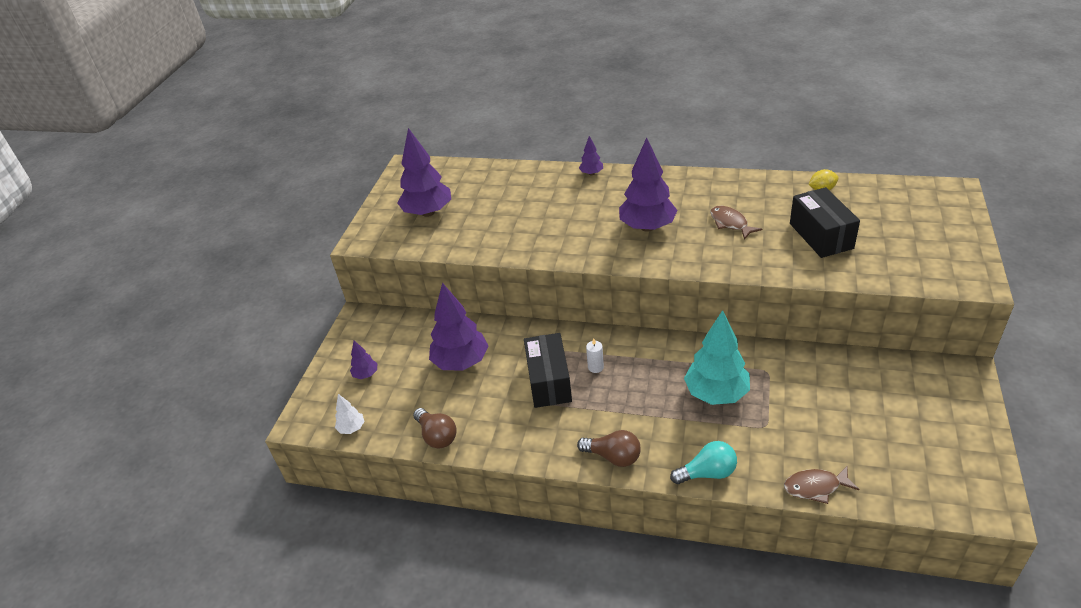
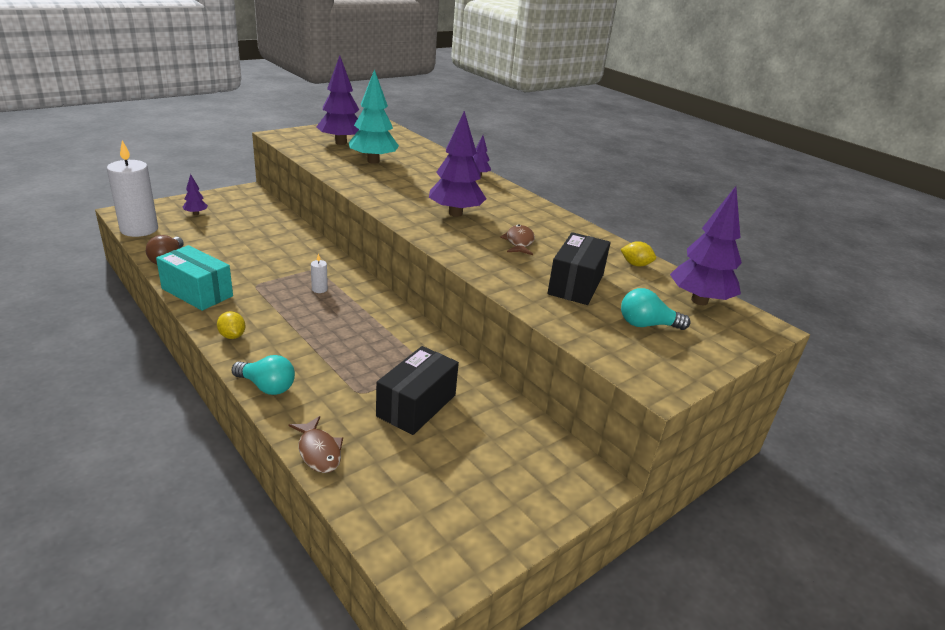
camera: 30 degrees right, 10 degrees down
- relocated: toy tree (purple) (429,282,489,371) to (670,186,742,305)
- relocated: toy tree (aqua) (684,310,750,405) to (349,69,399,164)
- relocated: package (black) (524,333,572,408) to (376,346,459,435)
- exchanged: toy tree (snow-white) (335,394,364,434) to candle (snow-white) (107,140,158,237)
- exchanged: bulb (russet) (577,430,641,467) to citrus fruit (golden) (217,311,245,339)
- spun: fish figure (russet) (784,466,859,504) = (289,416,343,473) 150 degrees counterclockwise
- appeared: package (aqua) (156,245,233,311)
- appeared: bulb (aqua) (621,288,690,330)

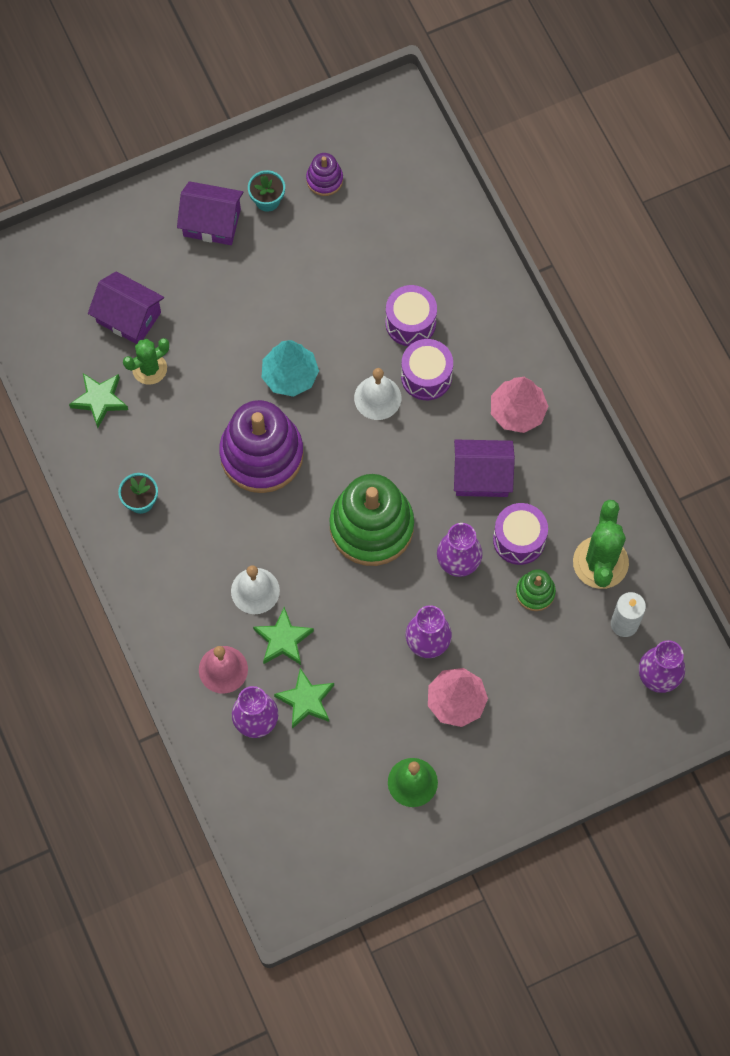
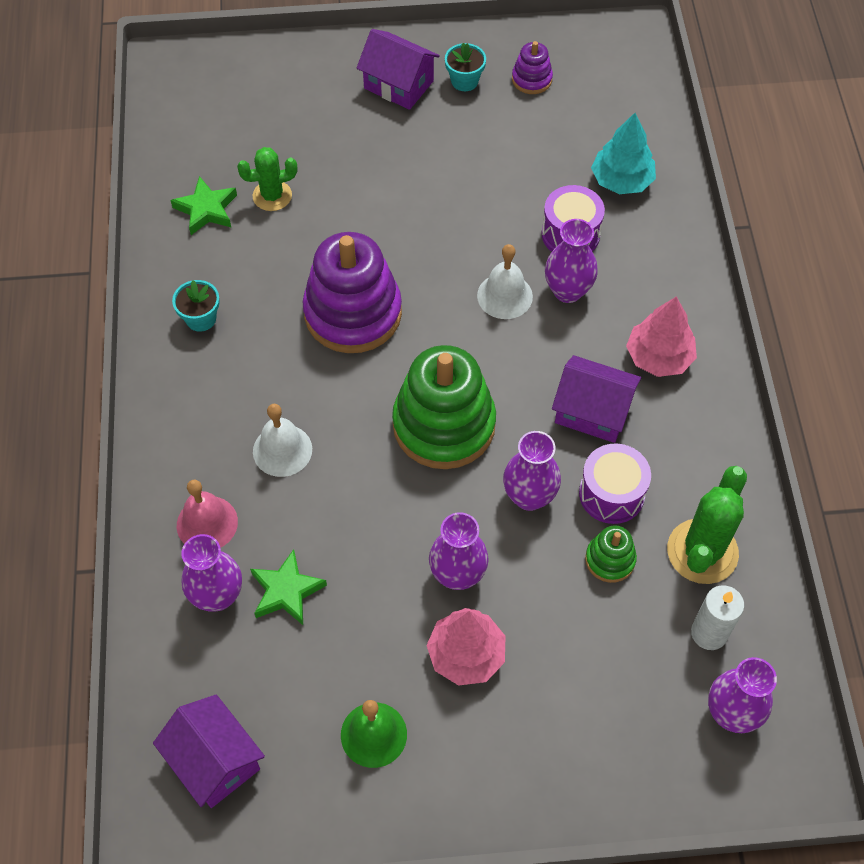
camera: 20 degrees right, 10 degrees down
- relocated: cottage (purple) (88,271,164,344) to (153,694,265,808)
- exchanged: drum (purple) (401,339,453,400) to flower vase (purple) (545,219,598,303)
- relocated: toy tree (aqua) (261,340,319,397) to (591,113,656,194)
- missing: star shape (green) (253,607,314,665)

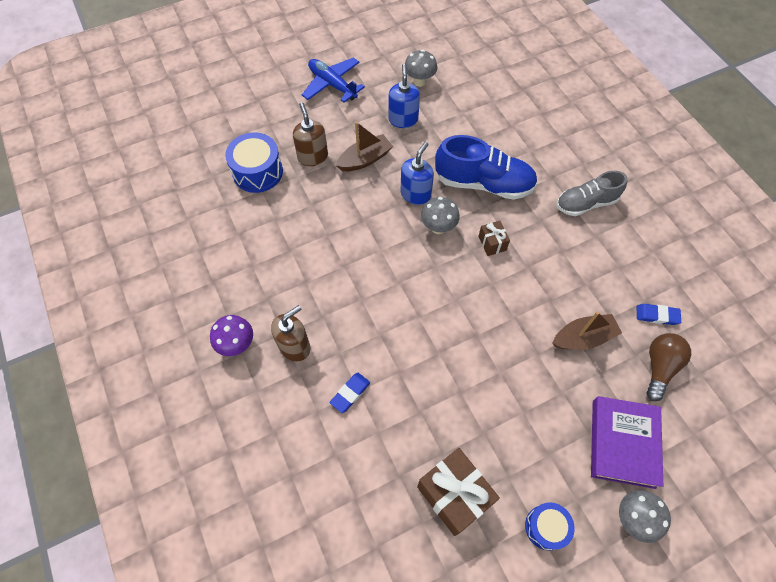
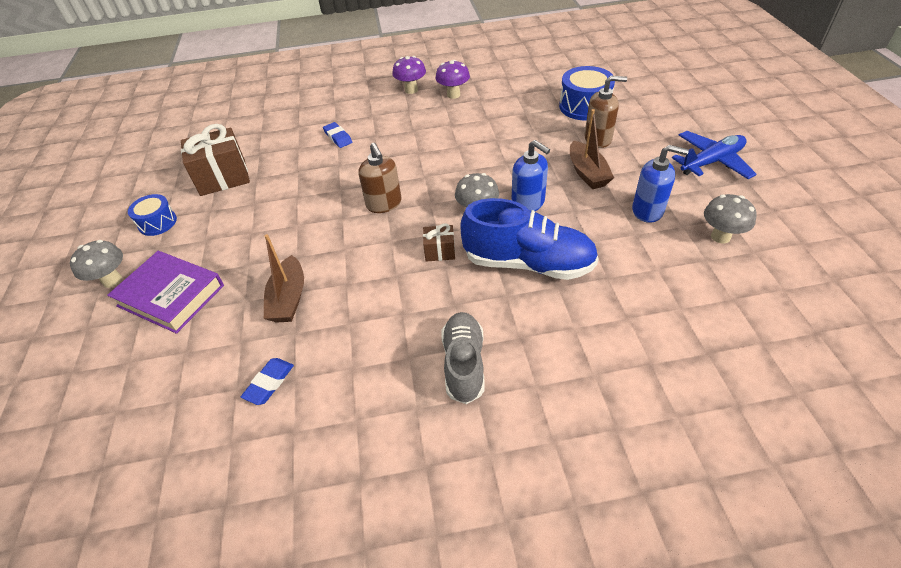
camera: 110 degrees right, 15 degrees down
- spun: shoe (royal blue) (435,135,538,200) = (461,198,599,280) 105 degrees counterclockwise
- relocated: soap pump (russet) (271,305,310,362) to (358,143,401,213)
- missing: bulb (russet) (646,333,691,401)
- appeared: toadstool (purple) (436,60,470,99)

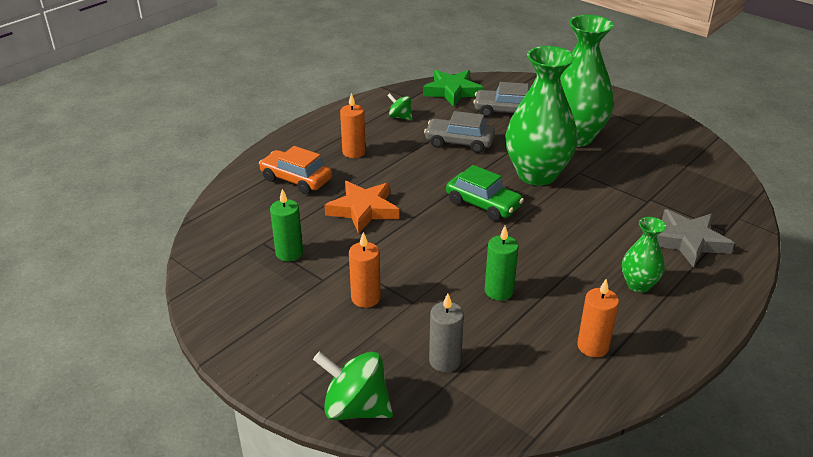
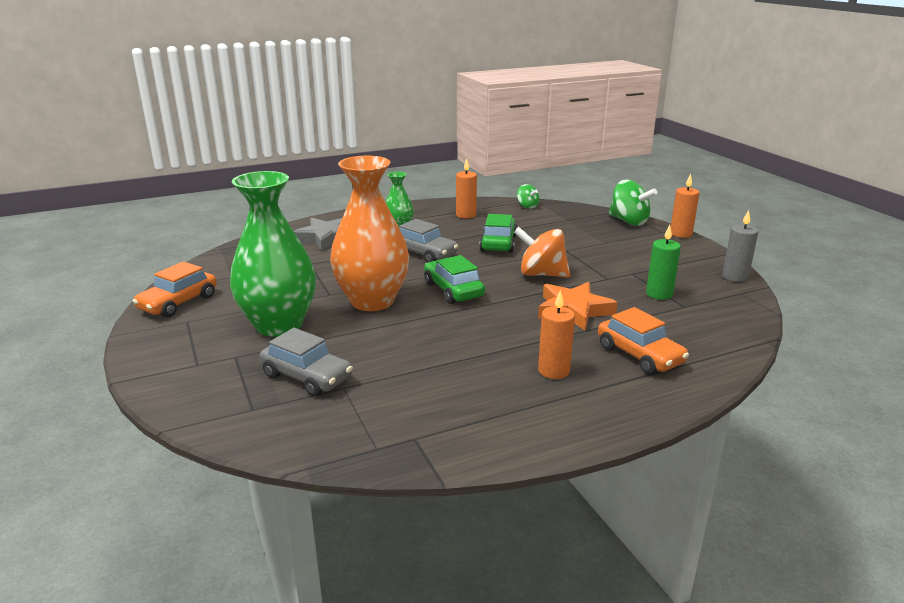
camera: 155 degrees left, 10 degrees down
- colour: flower vase (green) (506,46,578,186) to flower vase (orange) (330,156,409,311)
- missing: star shape (green) (423,70,484,107)
- relocated: spinning top (green) (387,93,412,120) to (517,184,540,209)
- relocated: car (grey) (424,111,495,153) to (399,219,458,263)
- exchanged: candle (green) (485,226,519,301) to car (green) (479,214,517,253)
- relocated: candle (orange) (349,232,381,308) to (671,174,699,238)
- relocated: candle (grey) (429,293,464,372) to (722,210,758,282)
- appeared: spinning top (orange) (514,227,570,277)
- appeared: car (orange) (132,261,217,318)

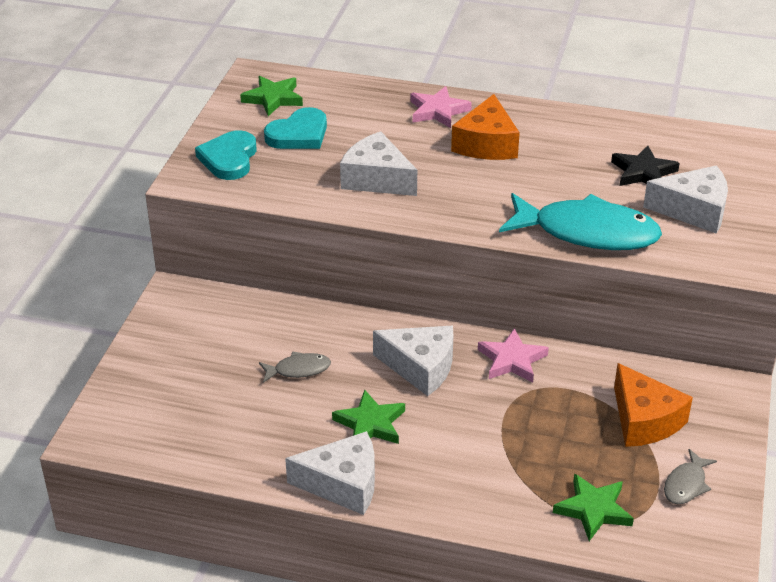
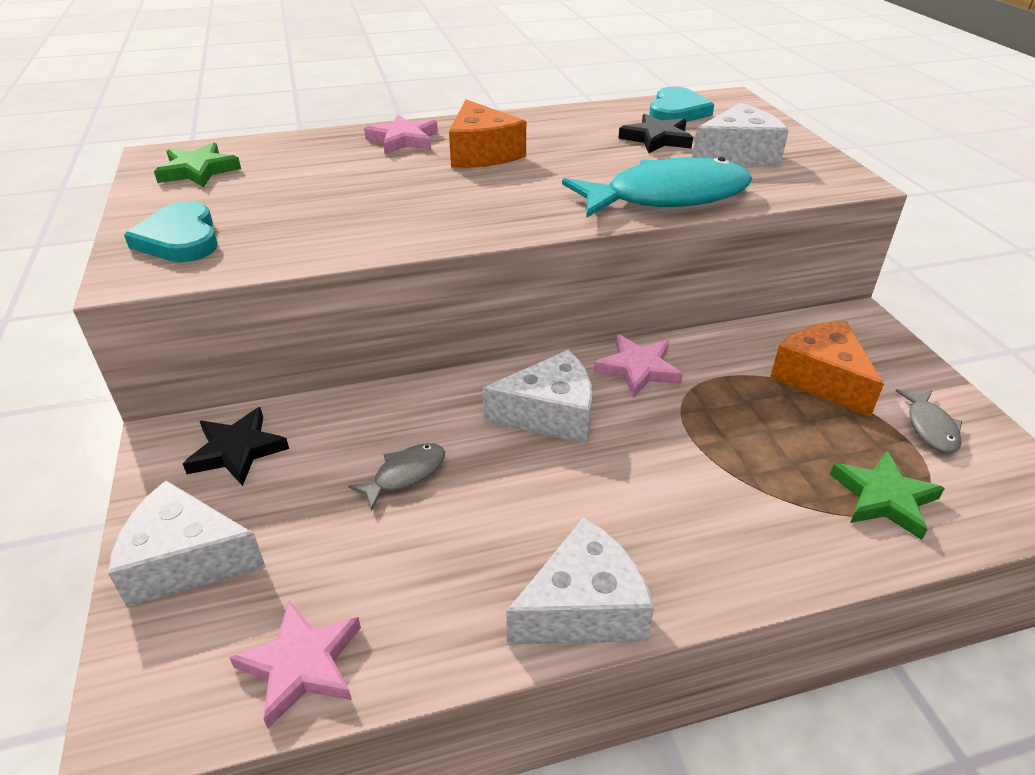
camera: 30 degrees left, 0 degrees up
- relocated: heart shape (aqua) (264,107,327,149) to (649,86,714,122)
- relocated: piece of cheese (snow-white) (340,131,417,196) to (108,480,266,607)
- spun: piece of cheese (orange) (614,363,693,447) = (770,321,884,417) 150 degrees counterclockwise
- missing: star shape (green) (332,390,405,444)
- appeared: star shape (black) (183,407,289,486)
- appeared: star shape (pink) (229,600,361,728)

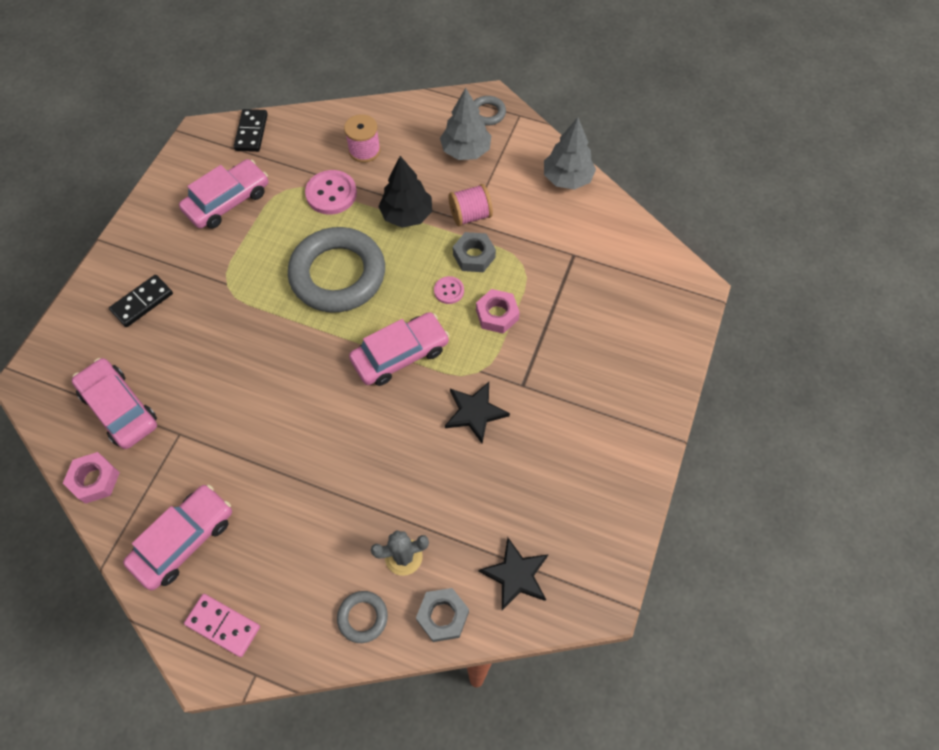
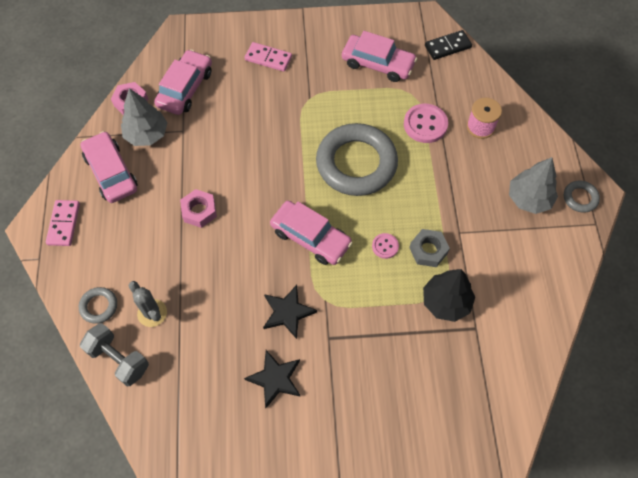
camera: 65 degrees right, 0 degrees up
- relocated: toy tree (grey) (544,117,596,190) to (121,88,168,146)
- relocated: toy tree (black) (378,156,432,228) to (423,269,475,322)
- missing: bobbin (pink) (449,184,493,226)
- colour: domino piece (black) (109,275,173,327) to domino piece (pink) (245,42,292,72)
- relocated: hexagon nut (pink) (476,289,520,334) to (180,189,217,228)
- spun: car (pink) (123,485,232,590) = (80,131,138,203) 135 degrees counterclockwise
- relocated: star shape (black) (479,538,549,610) to (244,350,300,408)
- exchanged: hexagon nut (grey) (416,588,469,642) to dumbbell (grey) (80,323,149,386)

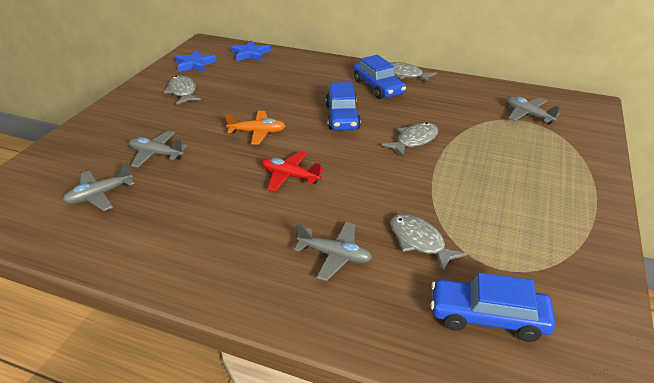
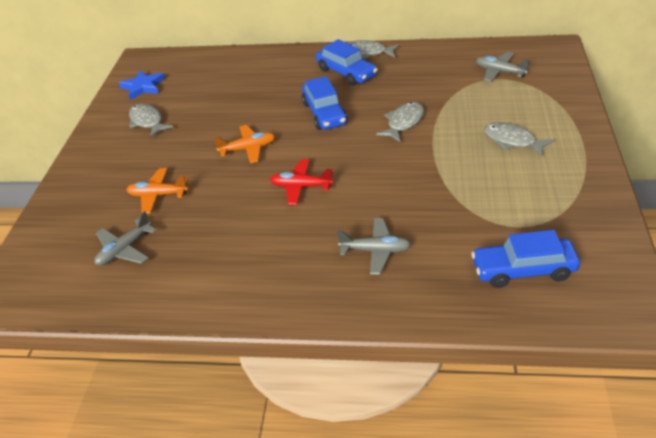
camera: 10 degrees left, 5 degrees up
- missing: star shape (royal blue) (231,40,271,61)
- colour: toy plane (grey) (129,131,187,168) to toy plane (orange) (126,168,188,214)
- relocated: fish figure (grey) (390,214,467,271) to (484,122,554,156)

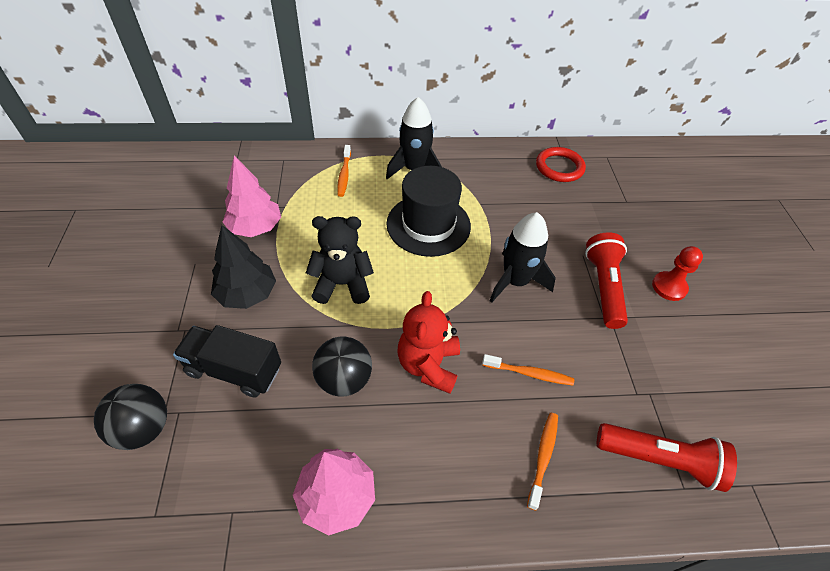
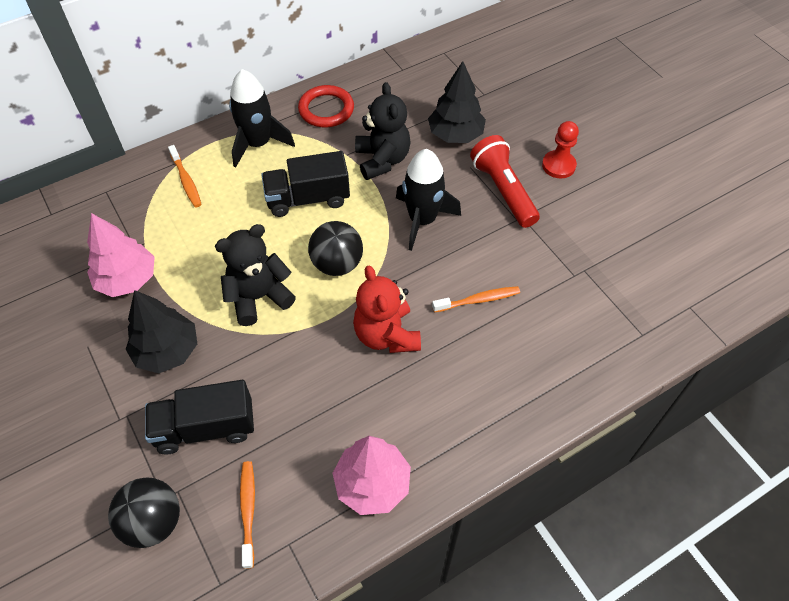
camera: 25 degrees left, 5 degrees up
- relocated: hoop (crimson) (536,147,586,182) to (298,85,354,127)
- exchanged: tall hat (black) (387,166,471,257) to truck (black) (261,151,350,217)
- relocated: ball (black) (312,336,372,397) to (308,221,363,276)
- relocated: toothbrush (orange) (527,413,558,511) to (240,461,255,569)
- missing: torch (crimson) (597,423,737,492)
- appeared: toy tree (black) (428,61,486,143)
- appeared: teddy (black) (355,82,411,180)

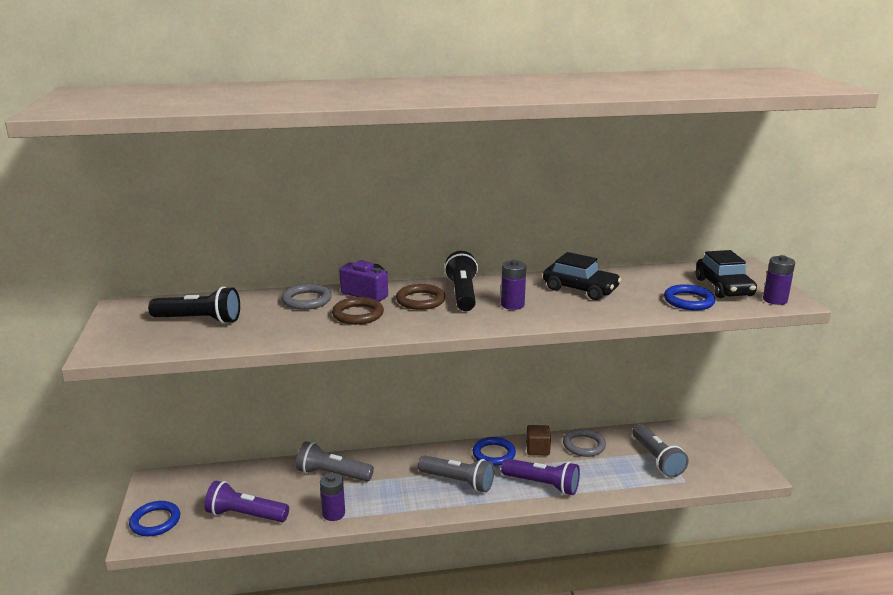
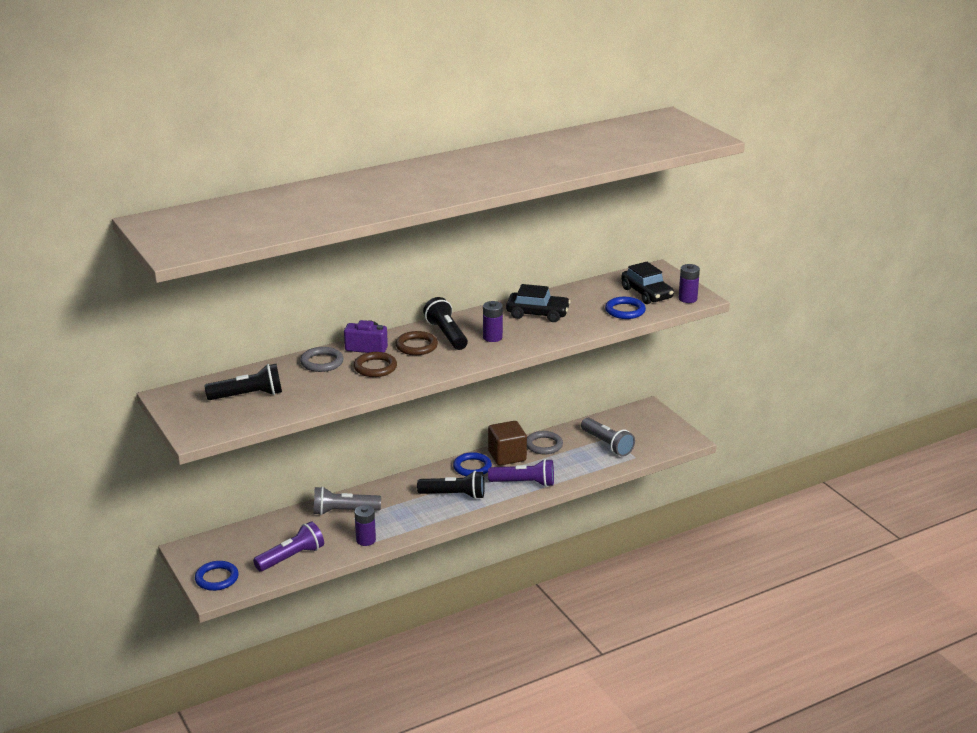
camera: 20 degrees left, 5 degrees up
- size: block (russet) (526,425,551,455) = (488,421,527,466) x1.57
- colour: torch (grey) (418,455,494,492) to torch (black) (417,471,485,499)
- spun: torch (purple) (204,481,289,522) = (253,521,324,571) 150 degrees clockwise

